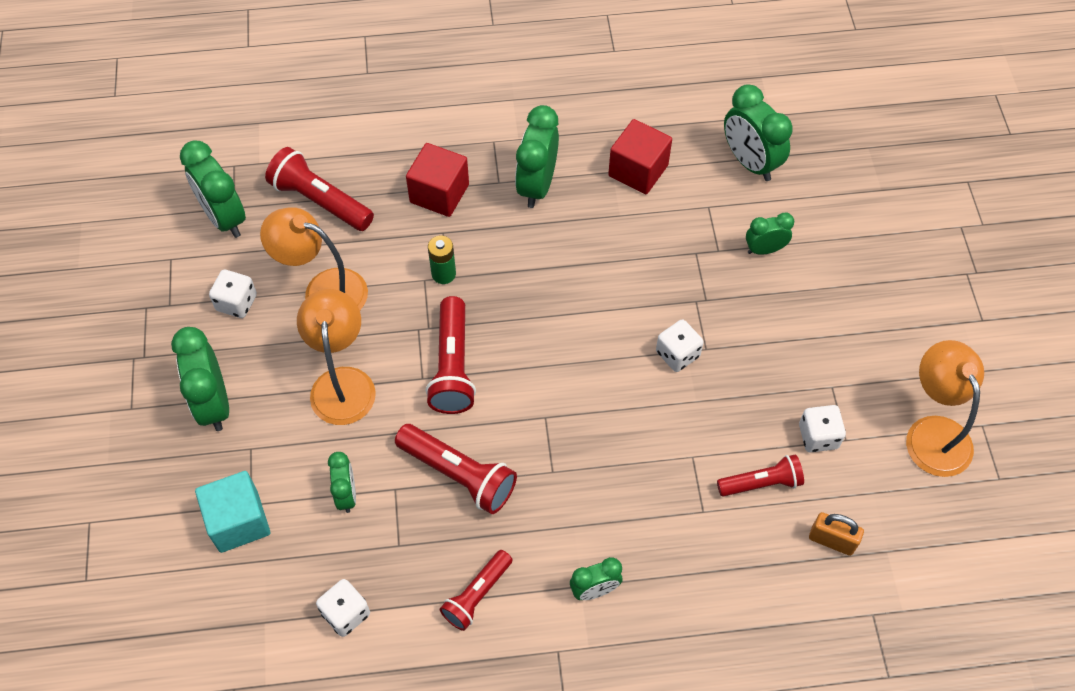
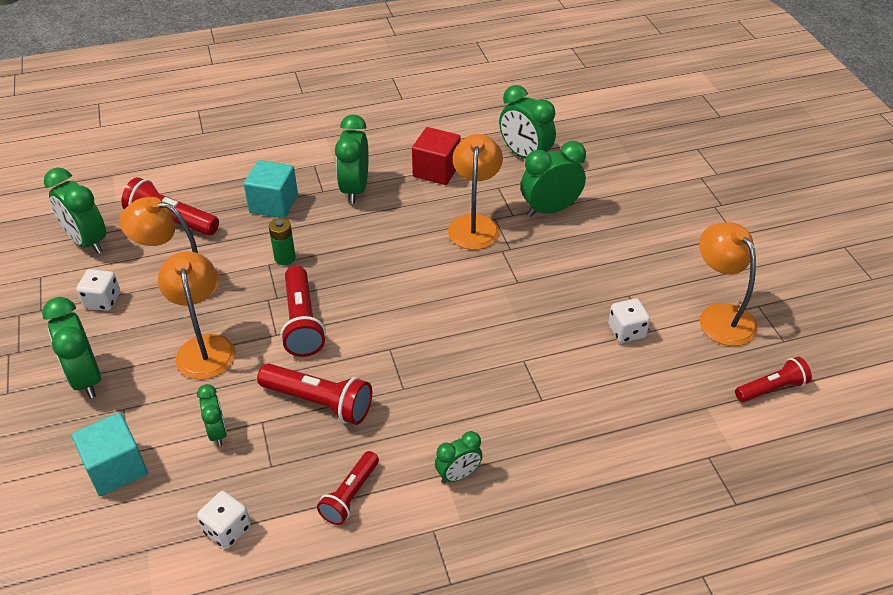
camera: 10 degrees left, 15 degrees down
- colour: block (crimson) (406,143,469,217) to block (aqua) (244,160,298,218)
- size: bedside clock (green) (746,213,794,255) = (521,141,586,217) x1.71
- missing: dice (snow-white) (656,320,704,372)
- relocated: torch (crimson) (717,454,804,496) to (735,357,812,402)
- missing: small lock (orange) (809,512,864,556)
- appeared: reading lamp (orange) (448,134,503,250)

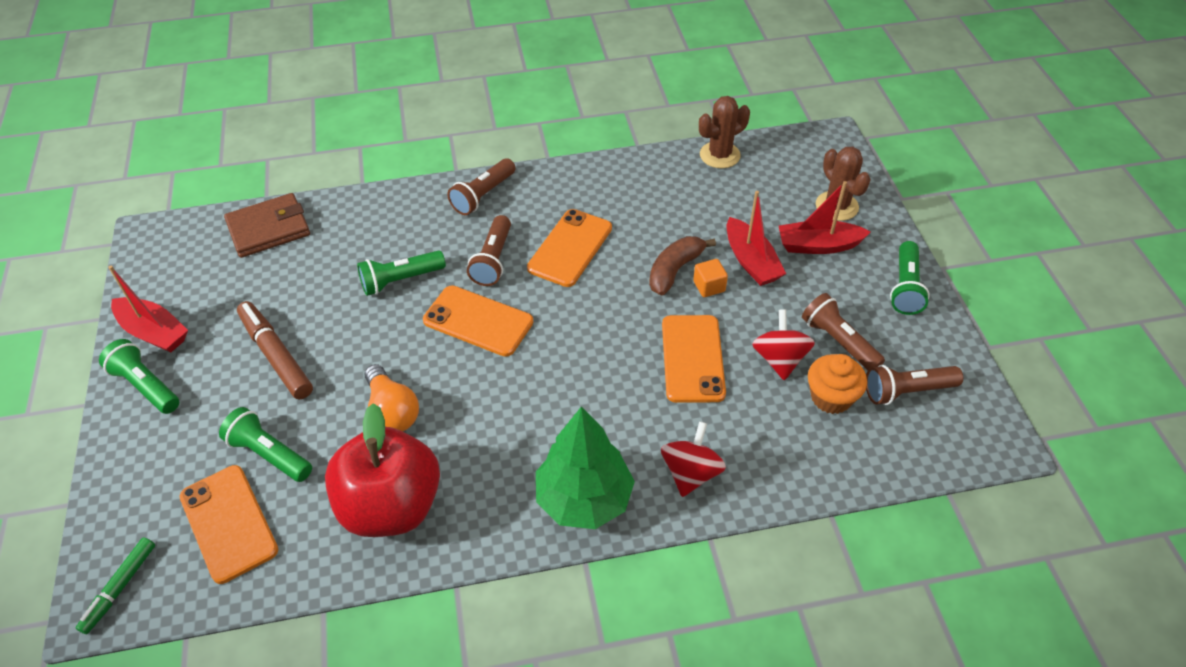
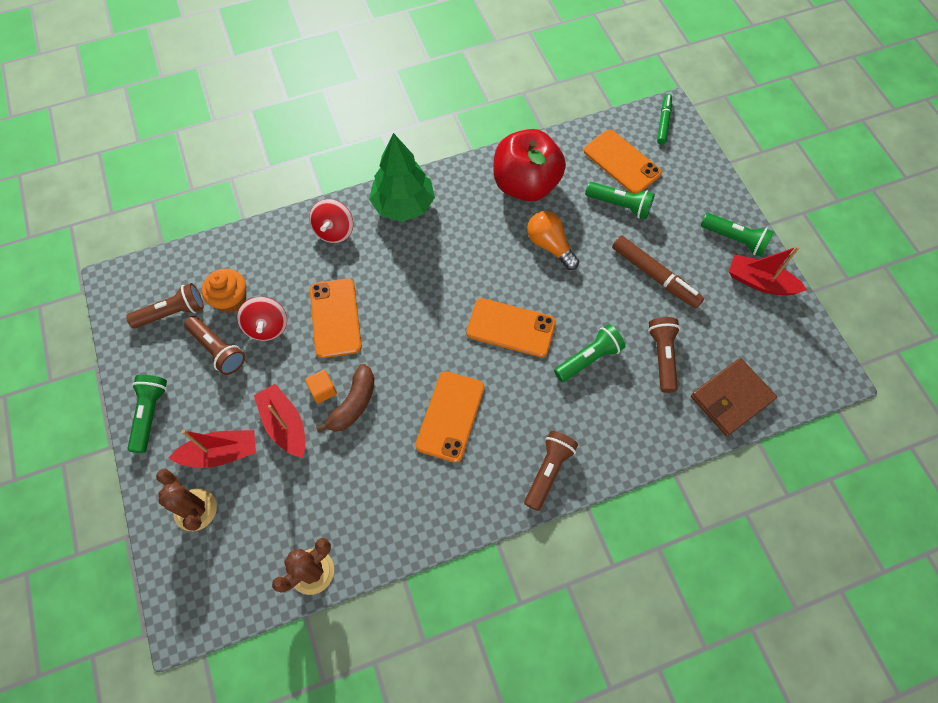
camera: 170 degrees right, 15 degrees up
- relocated: torch (russet) (467,215,511,286) to (648,317,680,393)

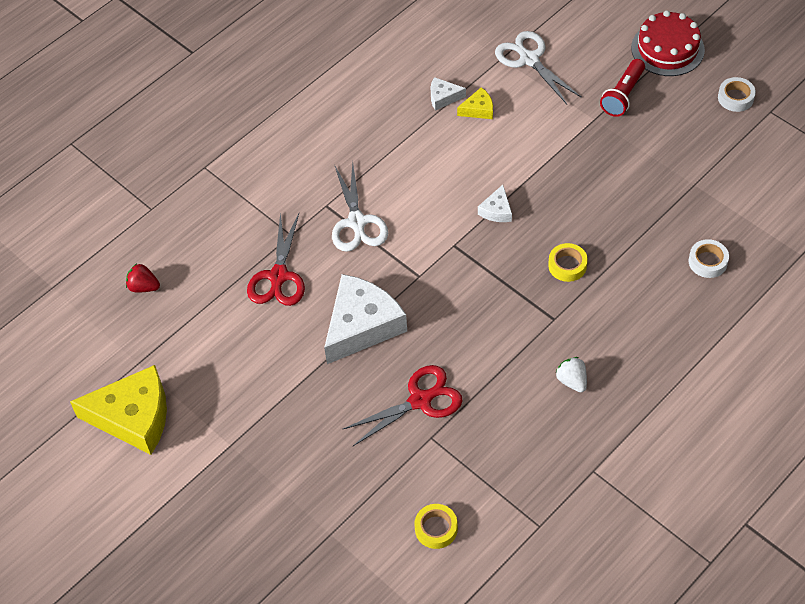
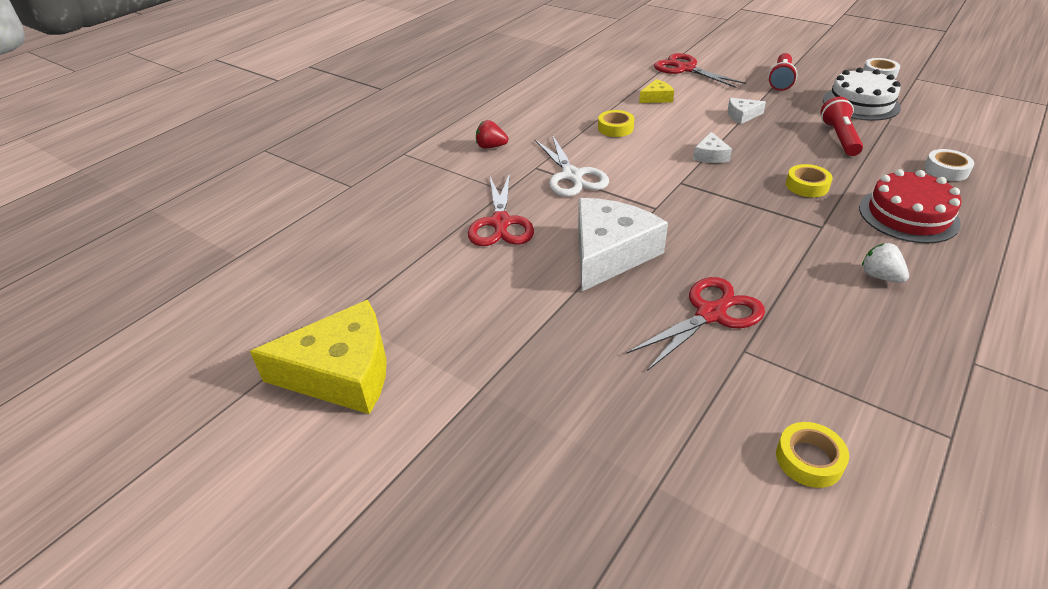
camera: 10 degrees left, 15 degrees down
- relocated: gateau (crimson) (631,11,705,76) to (859,169,961,243)
- colour: shears (snow-white) (495,31,582,104) to shears (crimson) (654,53,746,88)
- relocated: piece of cheese (snow-white) (431,77,466,111) to (728,98,766,124)
- relocated: toy strawberry (crimson) (126,264,160,293) to (476,120,508,148)
- appeared: gateau (snow-white) (823,68,901,121)
- appeared: torch (crimson) (821,97,863,156)
- appeared: roll of tape (golden) (598,110,634,137)

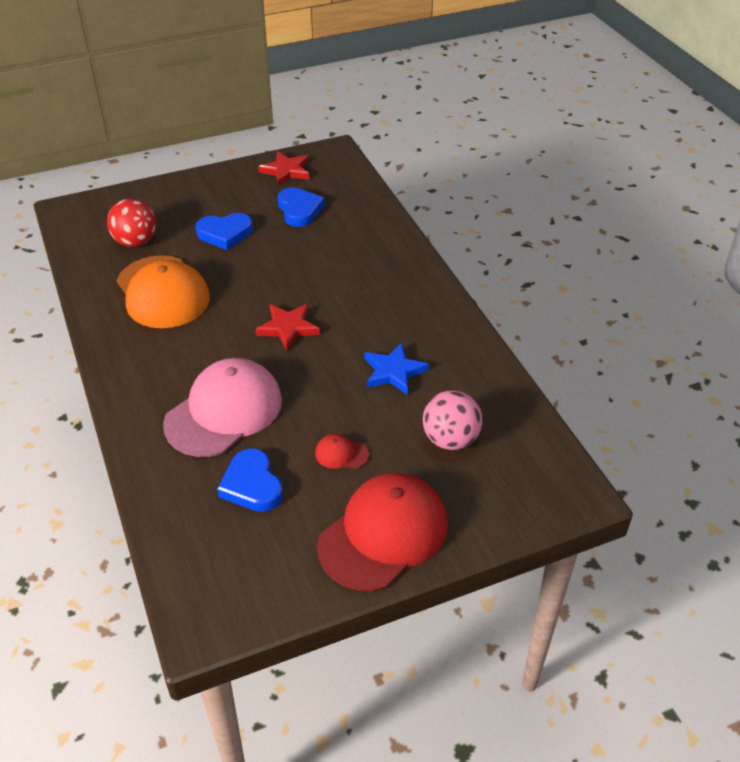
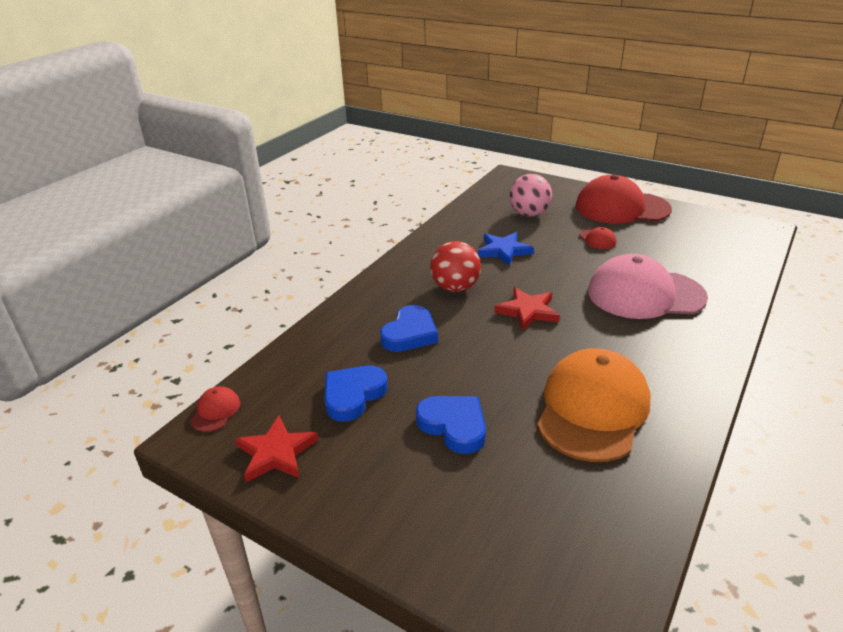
camera: 125 degrees left, 10 degrees down
- relocated: ball (crimson) (107,198,156,247) to (430,241,481,292)
- relocated: heart shape (royal blue) (217,448,283,512) to (380,305,438,352)
- appeared: cap (crimson) (190,386,240,432)

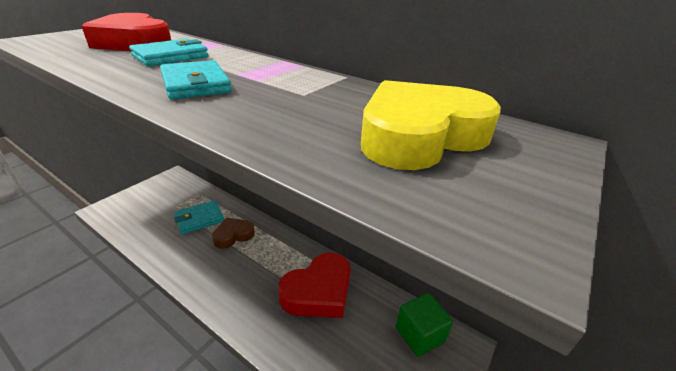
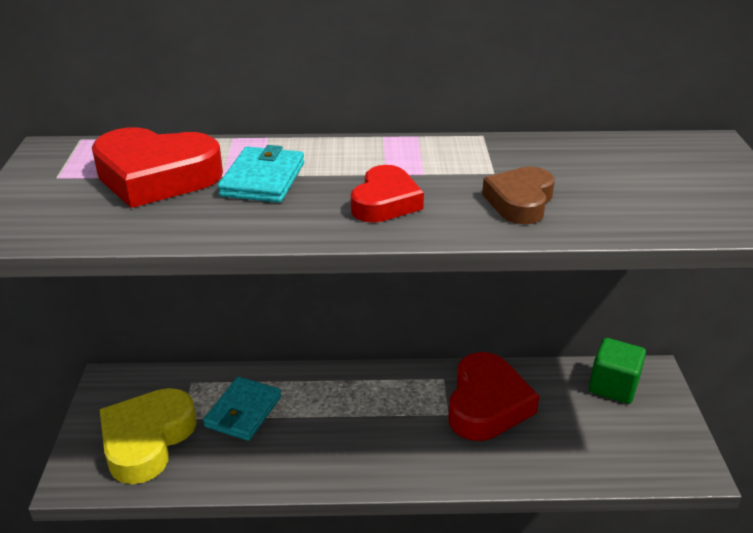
camera: 35 degrees left, 0 degrees up
- exchanged: card wallet (aqua) (160,60,232,100) to heart shape (crimson) (351,165,424,222)
- relocated: heart shape (golden) (361,80,501,170) to (100,388,197,484)
- relocated: heart shape (russet) (212,217,255,249) to (482,167,555,224)

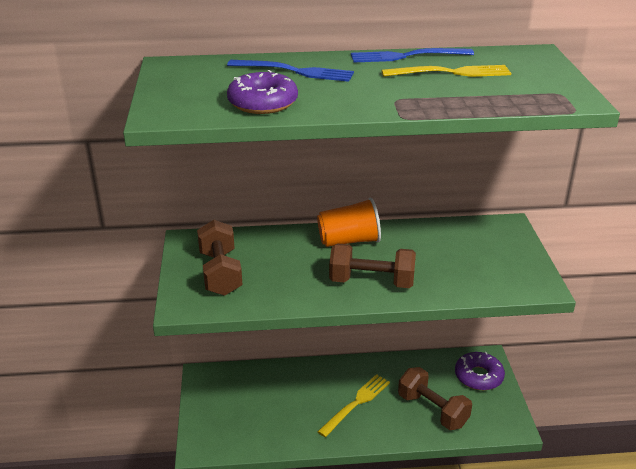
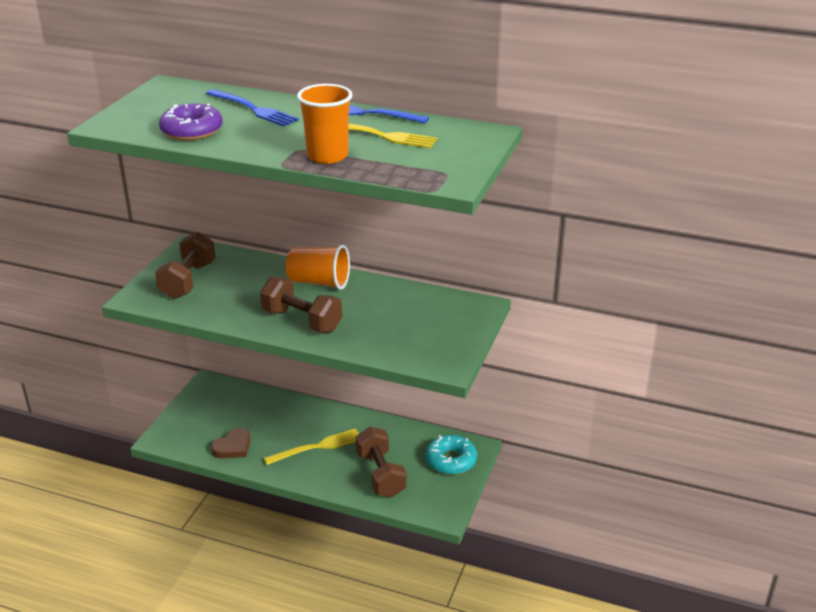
camera: 25 degrees right, 0 degrees up
- colour: doughnut (purple) (455,352,505,390) to doughnut (aqua) (425,435,477,475)
- appeared: cup (orange) (297,84,353,164)
- appeared: heart shape (russet) (211,428,251,458)

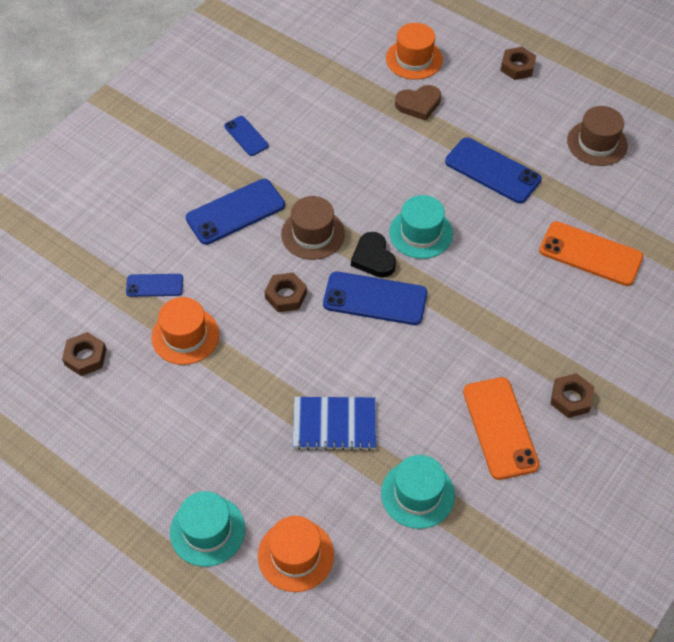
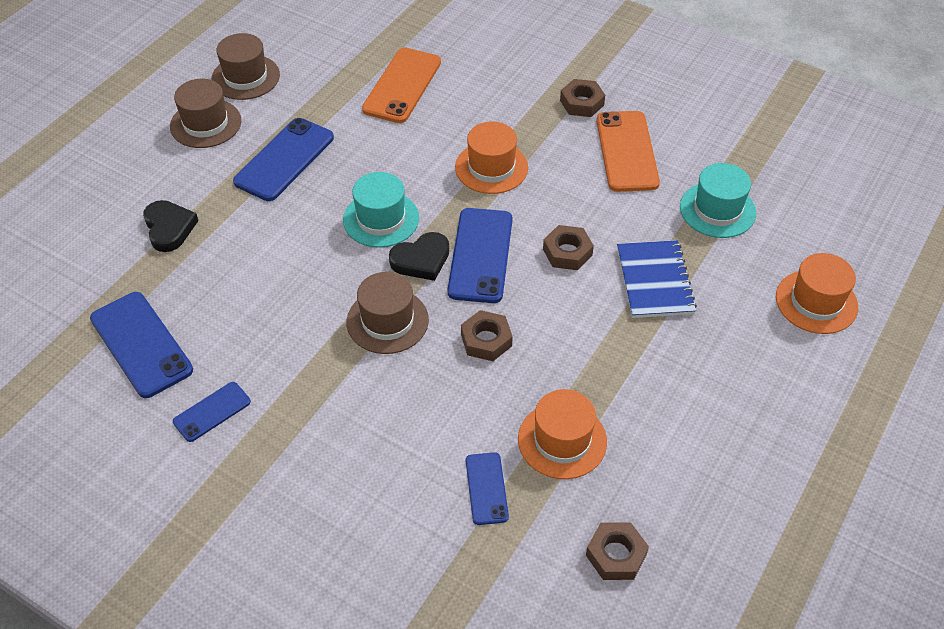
camera: 95 degrees left, 5 degrees down
- relocated: tall hat (orange) (386,23,443,80) to (455,122,528,194)
- relocated: hexagon nut (russet) (500,47,536,80) to (543,225,594,270)
- colour: heart shape (russet) (395,85,441,121) to heart shape (black) (143,200,198,252)
- relocated: smartphone (royal blue) (186,179,285,245) to (90,292,193,398)
- spun: smartphone (orange) (463,377,540,480) = (596,111,660,192) 75 degrees counterclockwise
- missing: tall hat (aqua) (170,491,245,567)
- appeared: tall hat (russet) (170,79,241,148)

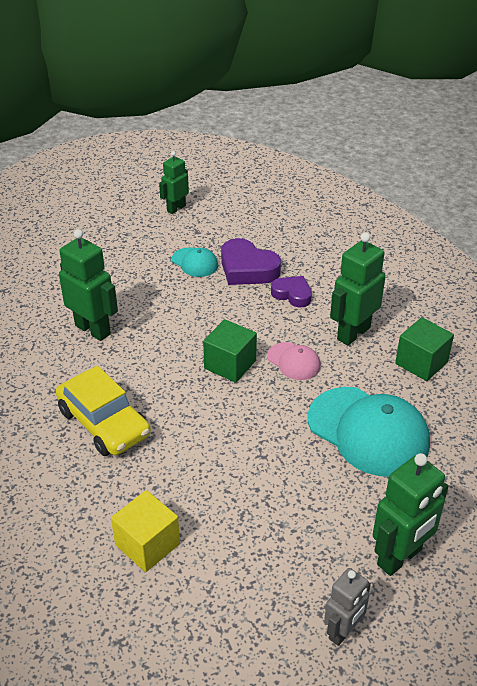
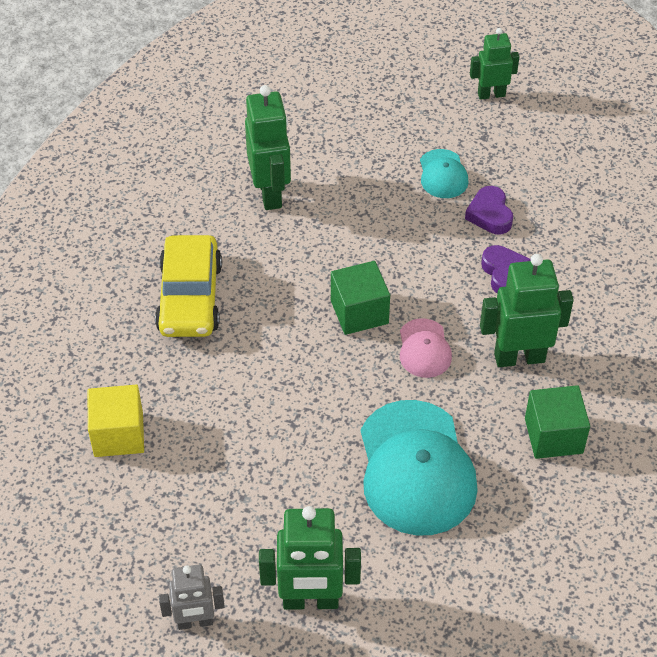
camera: 40 degrees right, 10 degrees up
- size: heart shape (purple) (221,238,281,285) = (465,186,513,234) x0.64

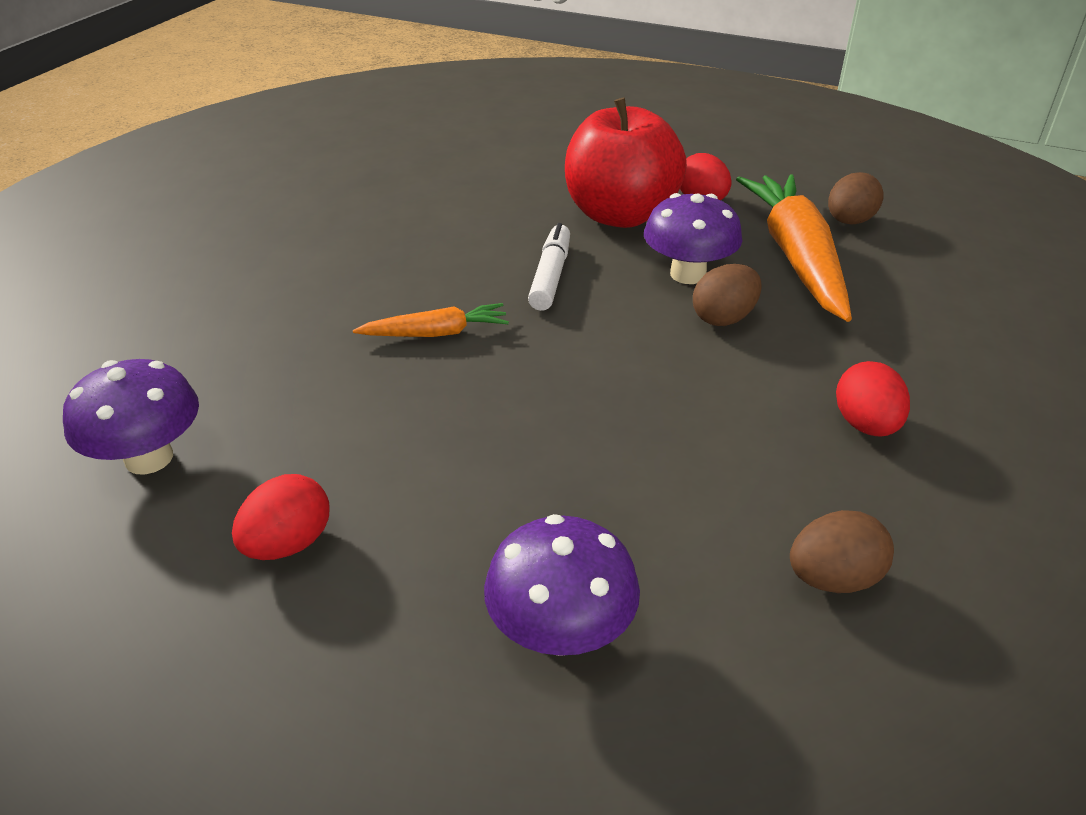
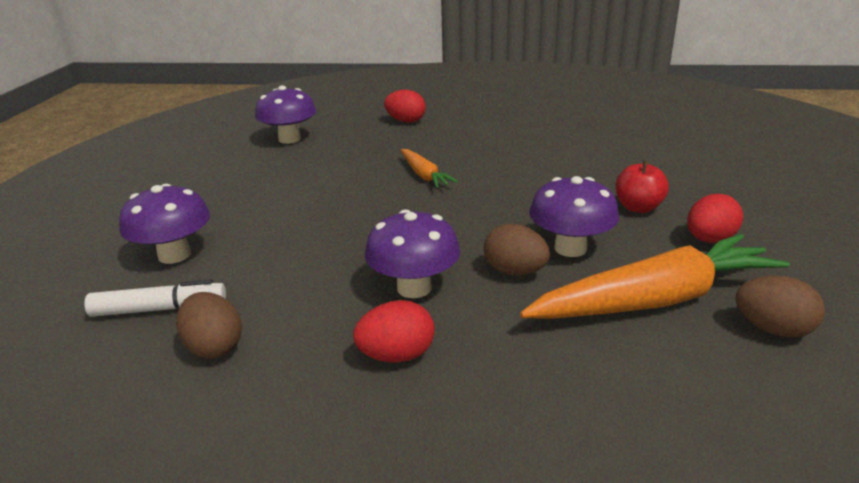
camera: 75 degrees right, 10 degrees down
- size: apple (crimson) (565,98,687,228) = (615,160,669,213) x0.48
- relocated: felt pen (snow-white) (528,223,570,311) to (84,279,226,317)
- relocated: egg (crimson) (232,474,330,560) to (384,90,426,123)
- appeared: toadstool (purple) (365,209,460,298)

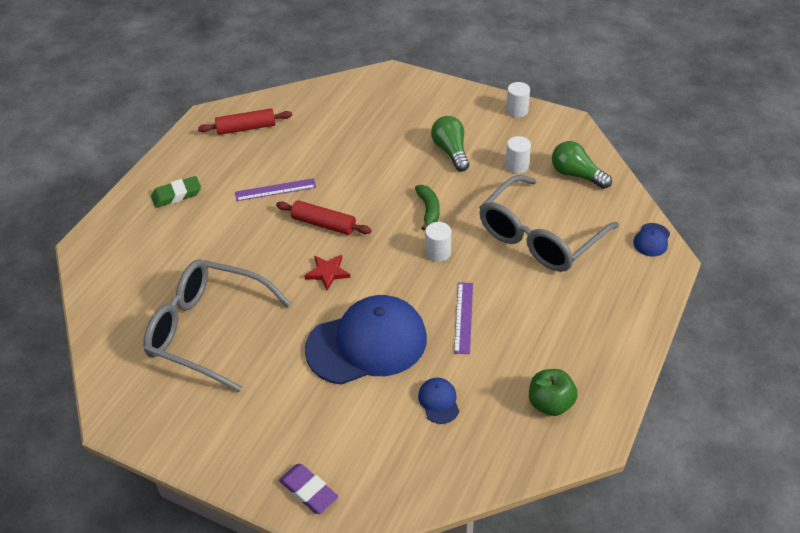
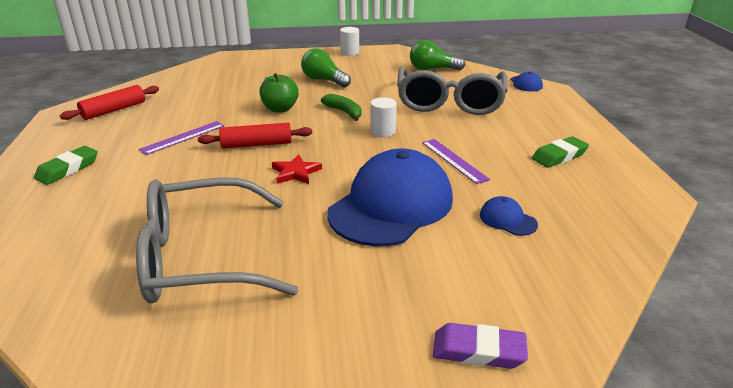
camera: 35 degrees left, 15 degrees down
- missing: solid cylinder (snow-white) (505,136,531,174)
- relocated: apple (green) (529,369,578,416) to (259,73,299,112)
- appeared: pencil eraser (green) (532,136,589,168)

